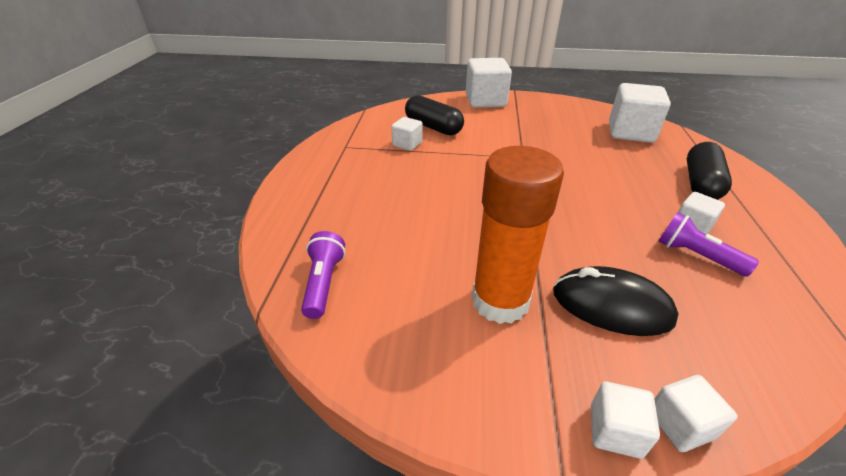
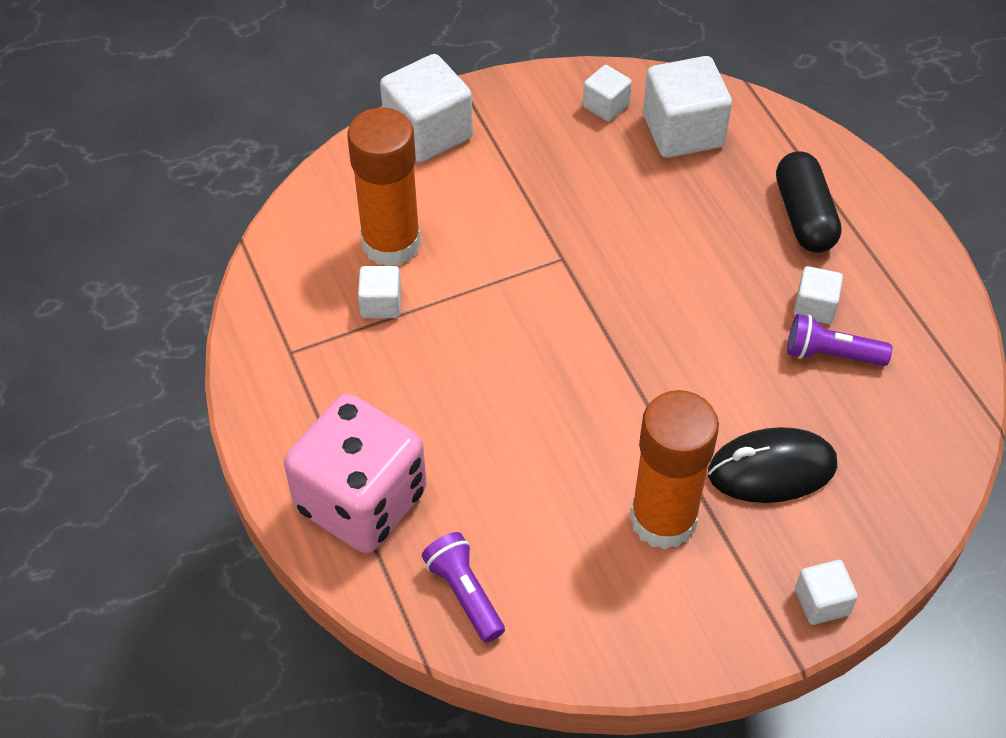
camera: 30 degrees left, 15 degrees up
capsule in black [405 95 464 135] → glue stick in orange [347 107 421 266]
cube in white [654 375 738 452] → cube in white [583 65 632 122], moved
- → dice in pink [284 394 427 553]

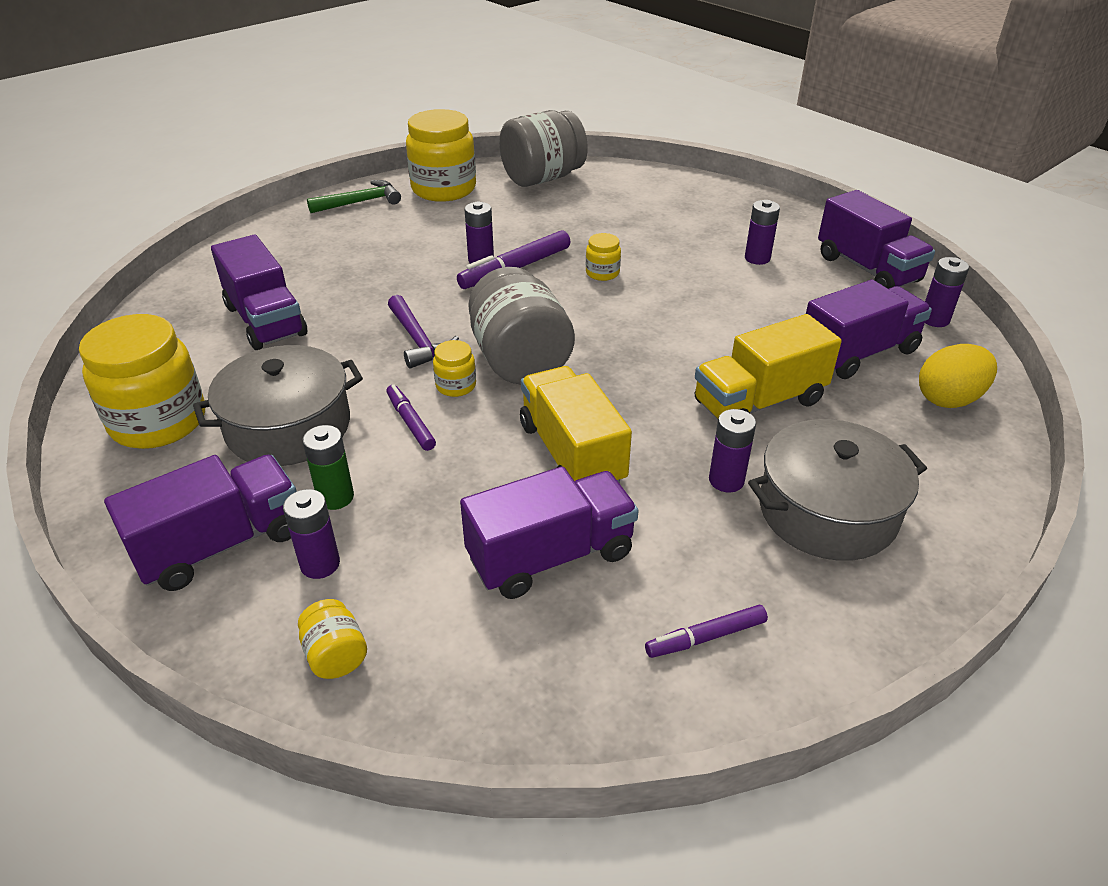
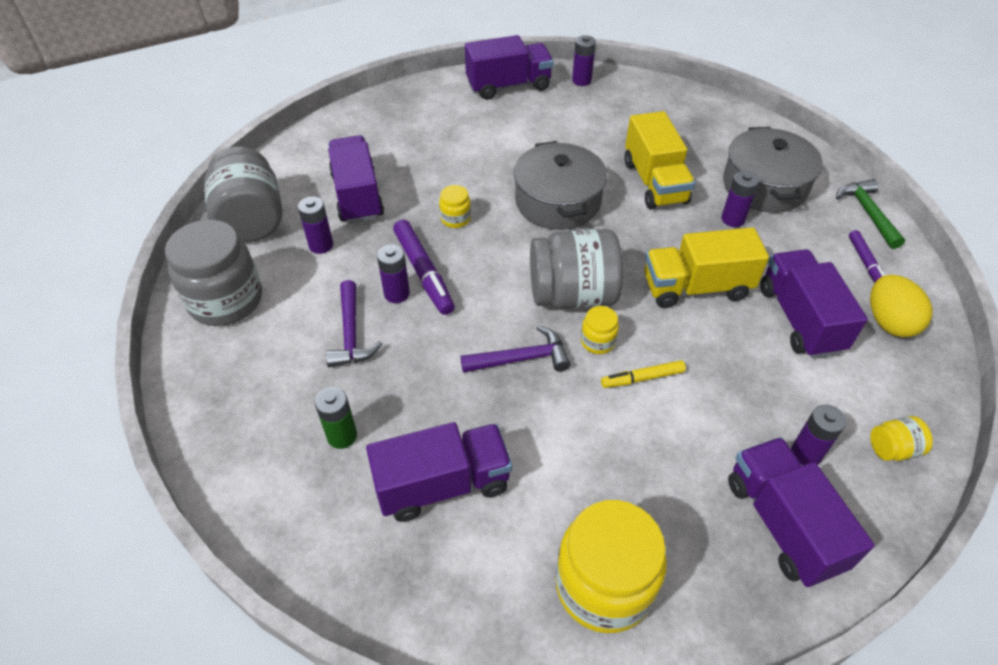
camera: 75 degrees left, 10 degrees up
pot in grey [193 345 363 466] → pot in grey [514 141 607 230], moved
battery in green [303 425 354 510] → battery in green [315 387 357 449], moved
hammer in green [307 180 401 213] → hammer in green [836 179 905 249], moved
marker in purple [387 384 436 451] → marker in yellow [601 360 686 388]
jar in yellow [406 109 476 202] → jar in grey [165 220 262 326]
battery in purple [745 200 780 265] → battery in purple [298 196 333 254], moved
truck in purple [806 280 932 379] → truck in purple [328 135 384 224], moved
egg in yellow [919 344 997 408] → egg in yellow [870 275 932 337], moved
- → hammer in purple [326 280 382 367]

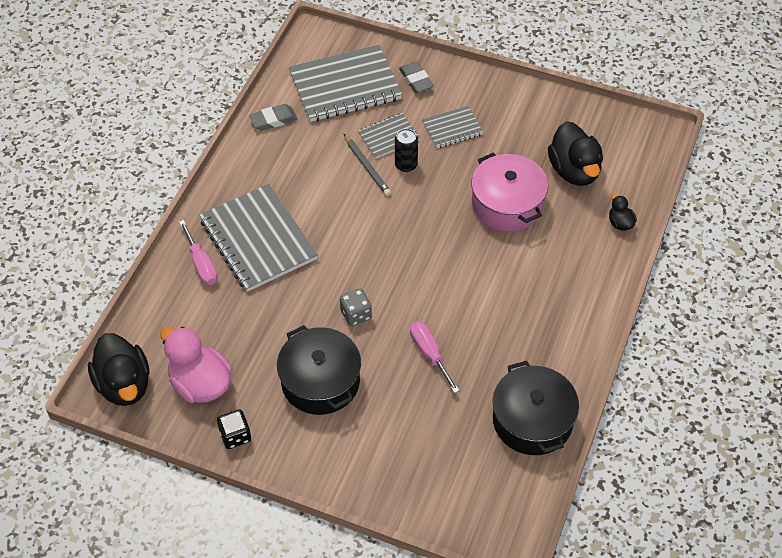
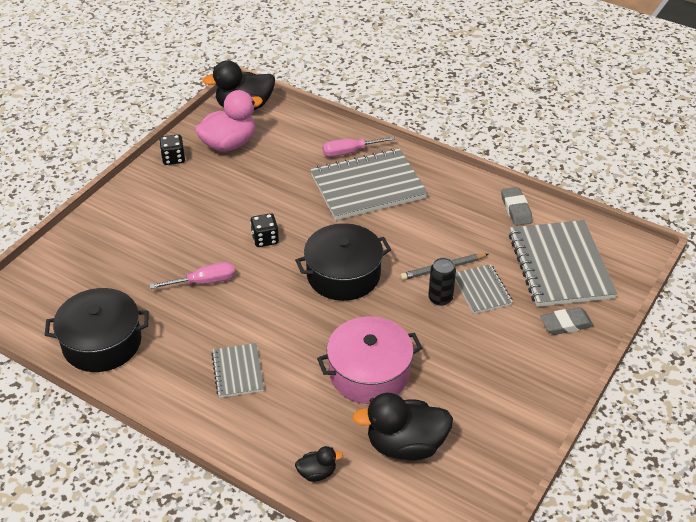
camera: 100 degrees right, 10 degrees down
pot in black [277 325 361 415] → pot in black [295 223 391 301], moved
dice in grey [340 288 372 326] → dice in black [250 213 279 247]
notebook in grey [422 106 483 148] → notebook in grey [211 343 264 398], moved

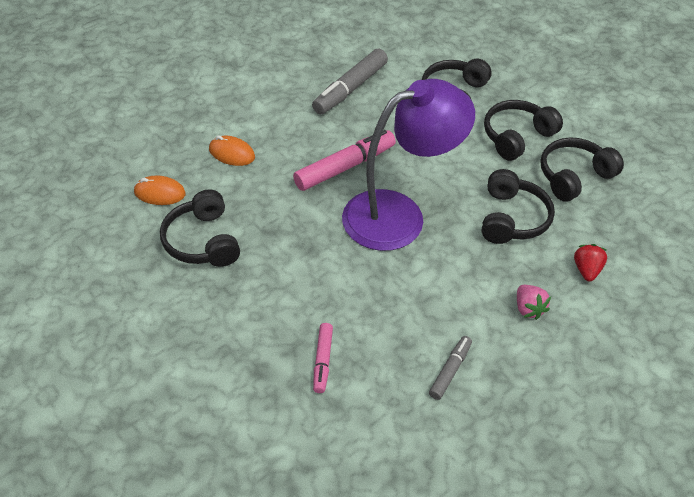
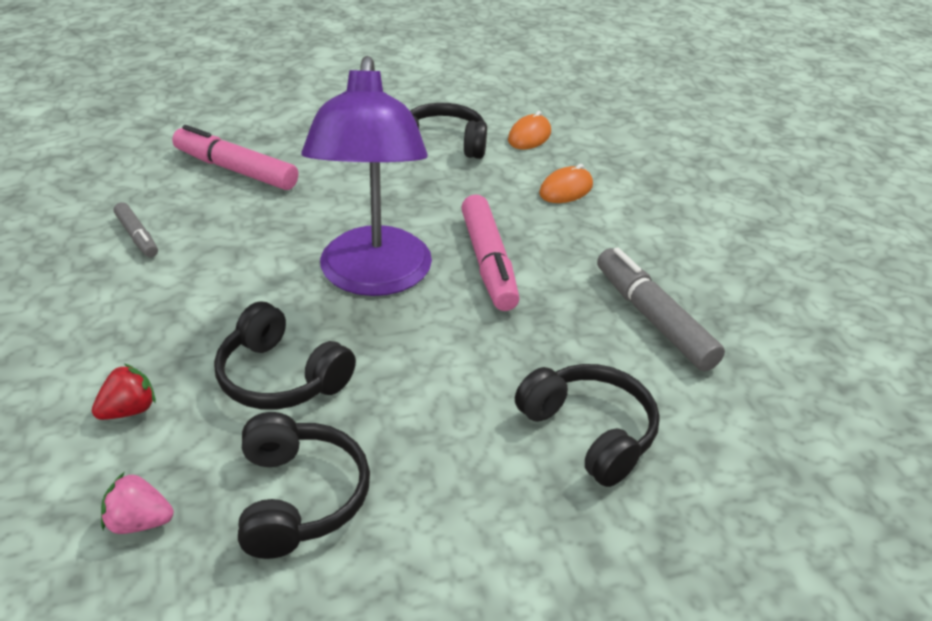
camera: 115 degrees right, 10 degrees down
marker in pink [313 323 333 393] → marker in pink [172 125 298 190], x1.80
headphones in black [484 100 563 161] → -
strawberry in pink [517 285 551 320] → strawberry in pink [101 473 174 534], moved
strawberry in red [574 244 607 281] → strawberry in red [92 364 156 420], 75 degrees counterclockwise

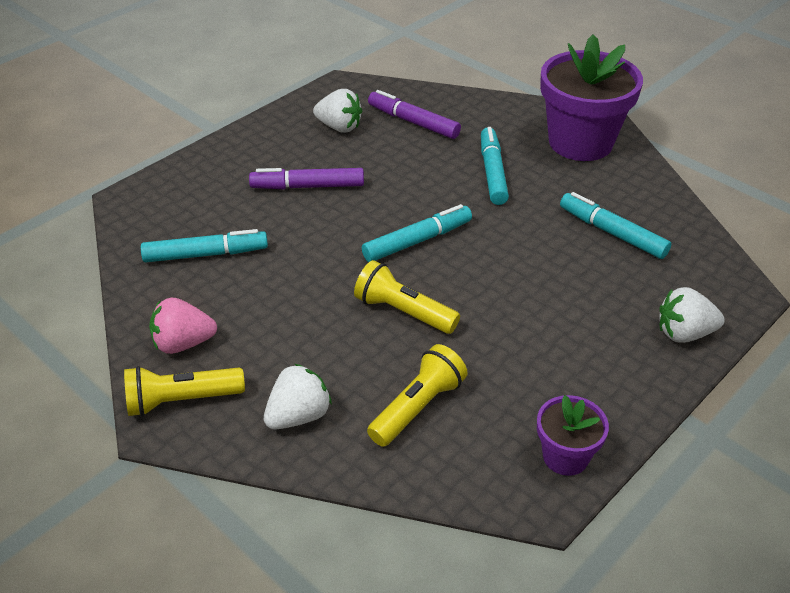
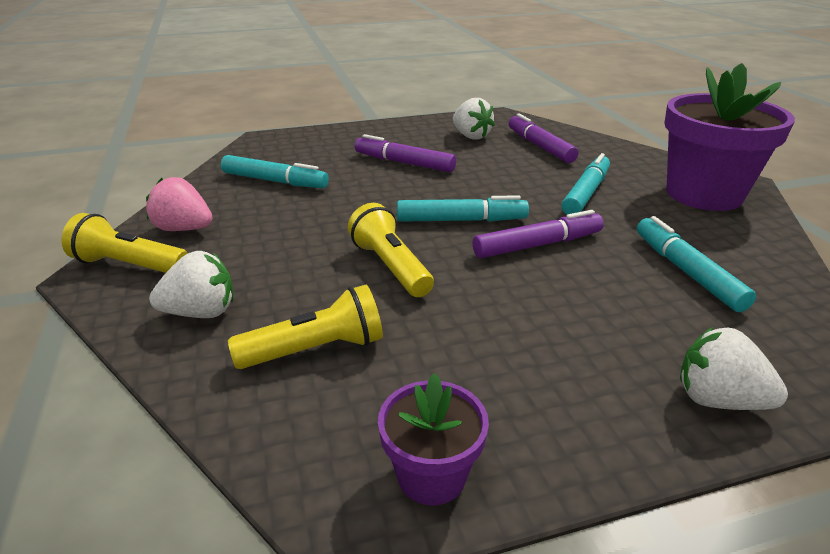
camera: 30 degrees right, 10 degrees down
- → marker in purple [473 210 604 258]

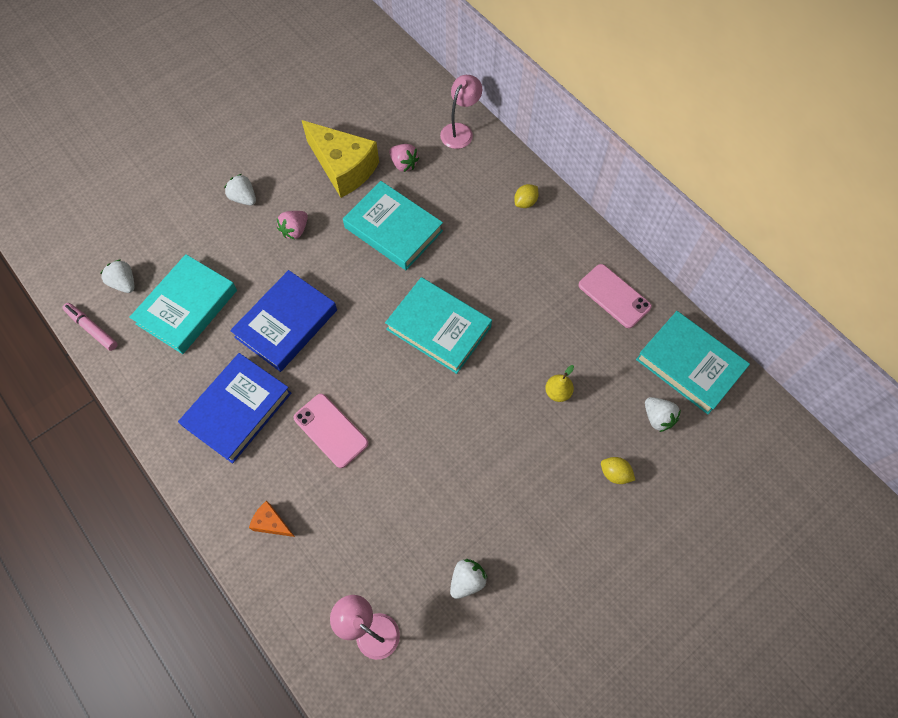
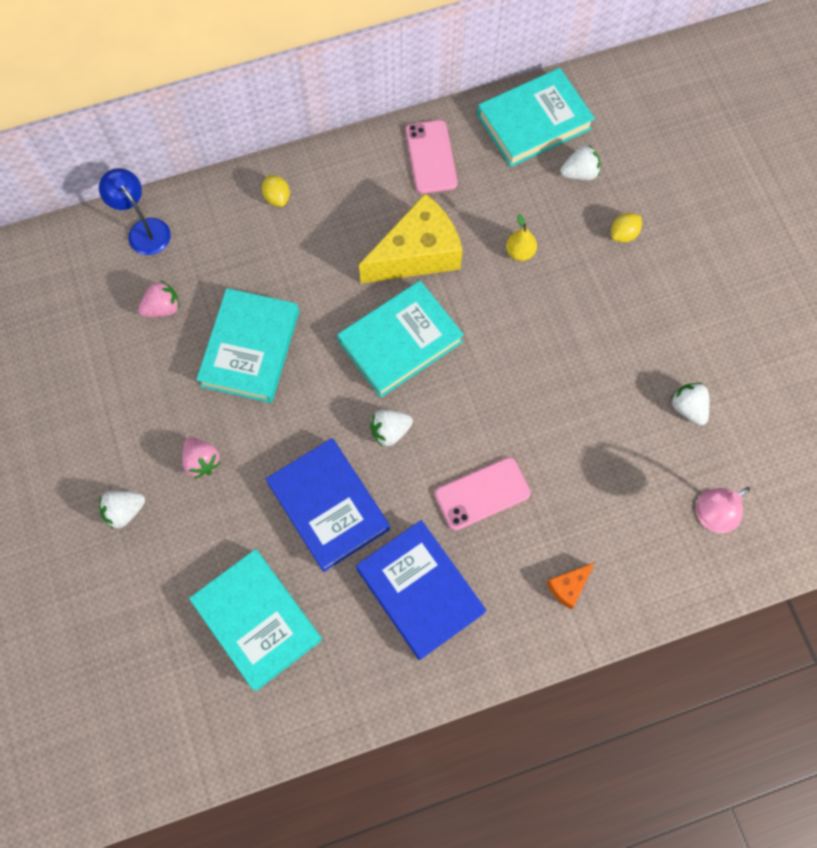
camera: 70 degrees left, 5 degrees up
marker in pink [63 303 117 351] → -
strawberry in white [100 259 134 293] → strawberry in white [370 409 413 446], moved
cheese in yellow [302 120 379 198] → cheese in yellow [359 194 463 283], moved
book in turquoise [343 181 443 270] → book in turquoise [196 288 299 403], 45 degrees counterclockwise
lamp in pink [440 75 482 149] → lamp in blue [99 168 171 255]
phone in pink [579 264 652 328] → phone in pink [406 120 458 194], 75 degrees counterclockwise

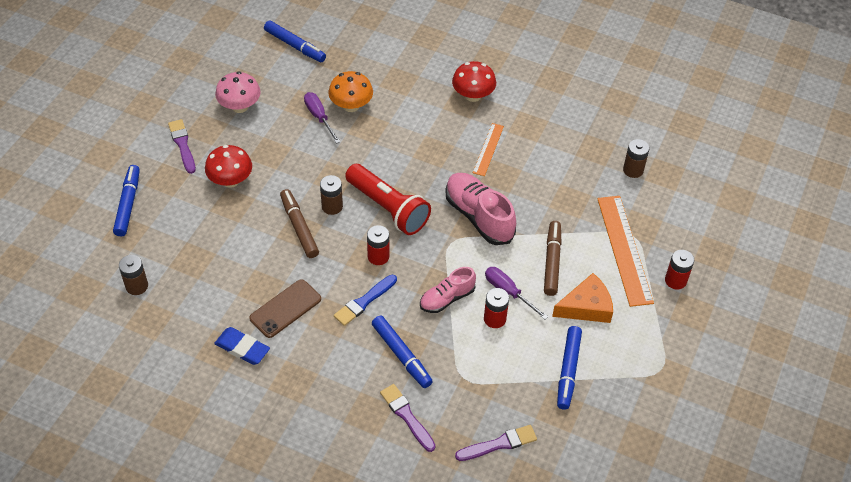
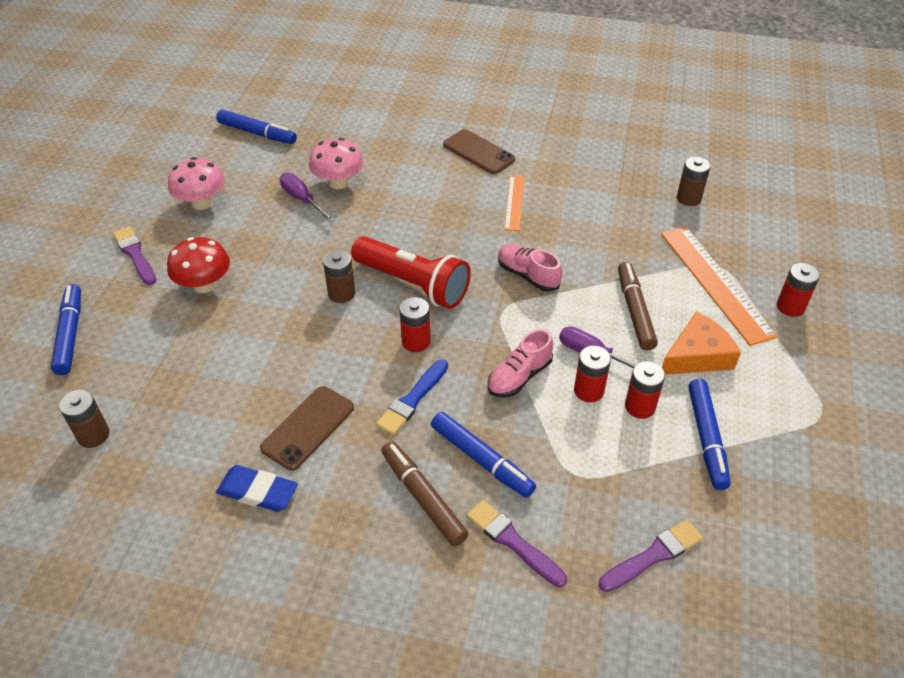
camera: 10 degrees left, 5 degrees down
marker in brown [280 189 319 258] → marker in brown [381 441 468 547], moved
mushroom in orange [328 71 373 112] → mushroom in pink [309 138 364 189]
shoe in pink [445 173 516 245] → shoe in pink [498 244 562 292], x0.62
mushroom in red [452 61 496 102] → phone in brown [443 129 515 174]
- → battery in red [625 361 665 419]

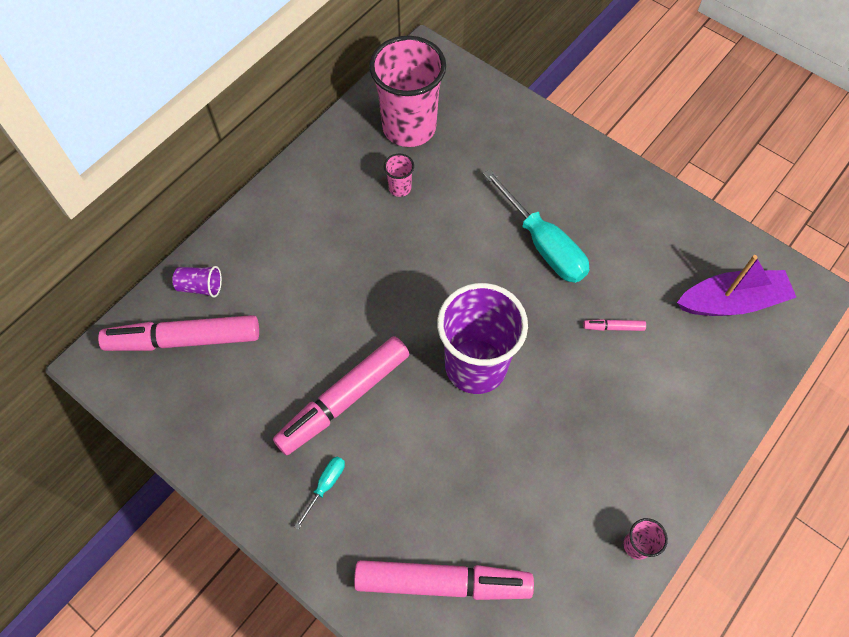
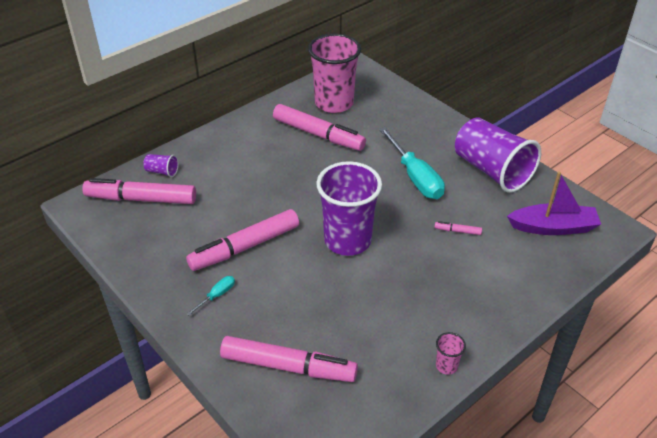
camera: 10 degrees right, 20 degrees down
cup in pink [384 154 414 197] → marker in pink [273 104 366 151]
- → cup in purple [455 117 541 193]

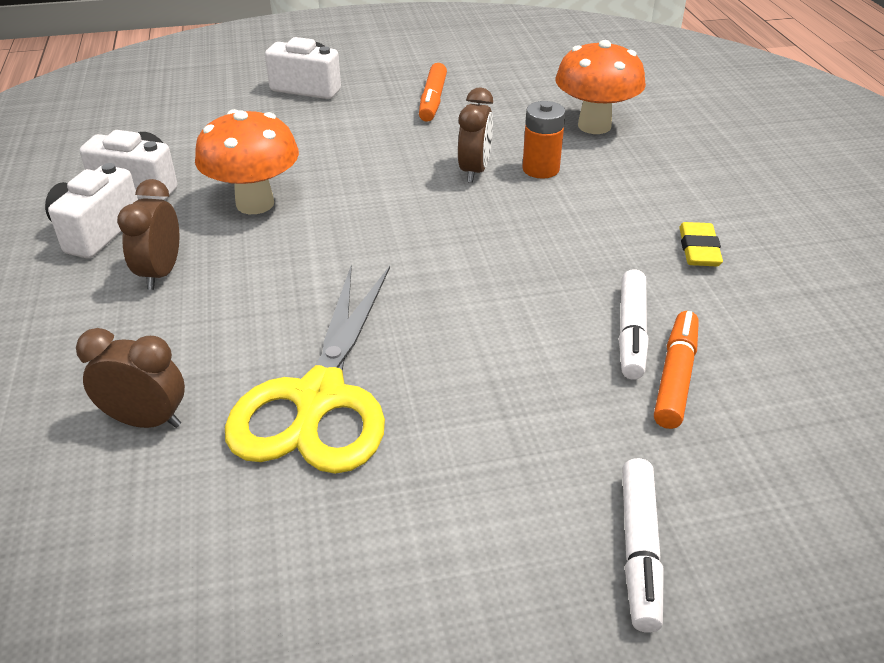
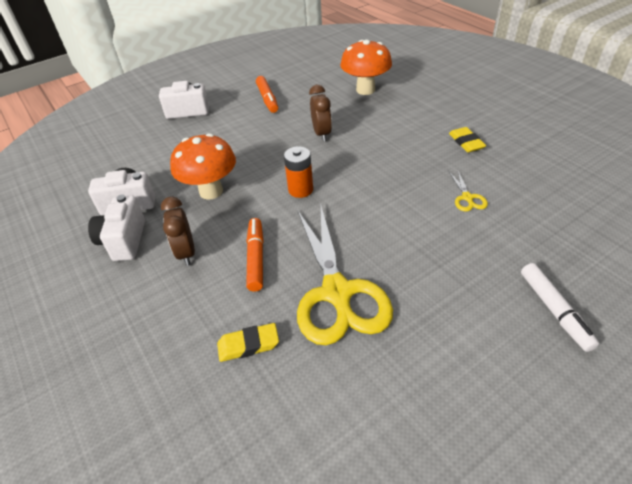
camera: 20 degrees left, 5 degrees up
clock in brown [76 328 185 428] → eraser in yellow [217 323 279 362]
battery in orange [522 101 566 179] → battery in orange [284 146 313 198], moved
marker in white [619 269 649 380] → scissors in yellow [449 169 488 212]
marker in orange [654 311 699 429] → marker in orange [246 218 264 292], moved

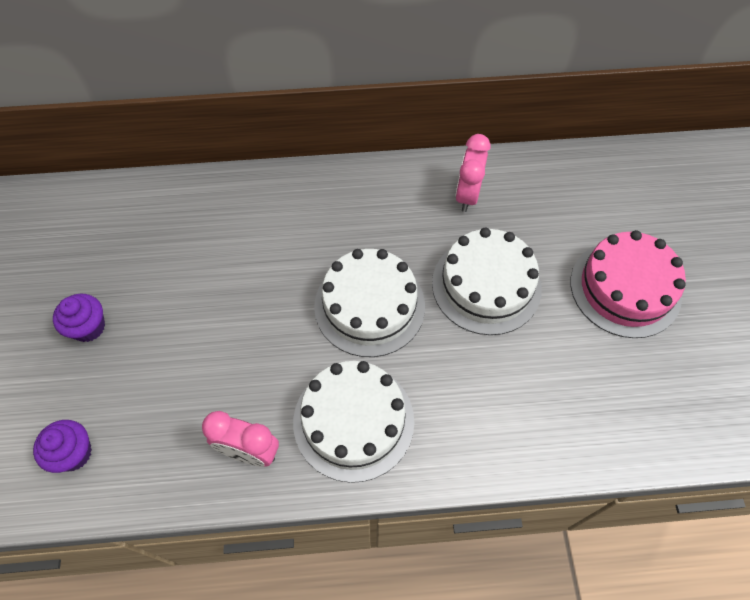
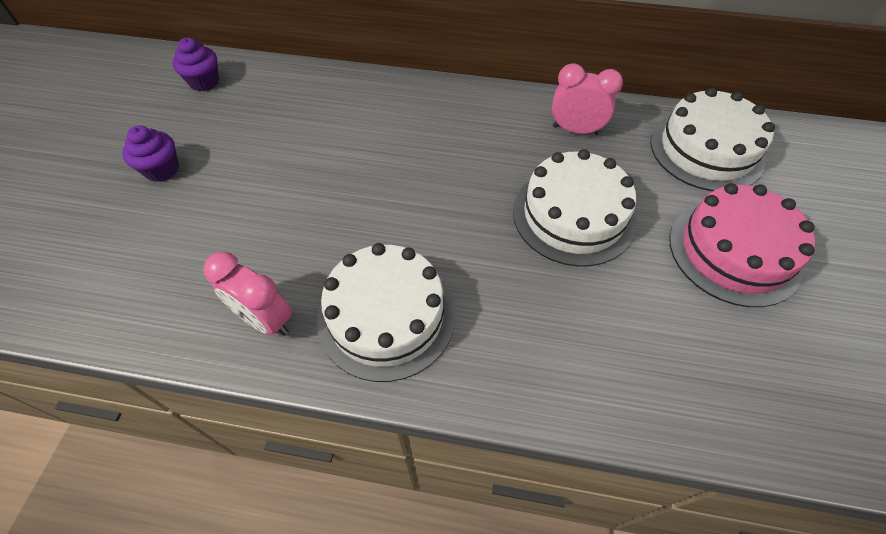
camera: 15 degrees right, 5 degrees down
cupcake in purple [33 420 92 473] → cupcake in purple [172 38 219 92], moved
cake in white [314 249 425 357] → cake in white [650 87 775 191], moved
clock in pink [455 134 491 212] → clock in pink [552 63 623 135], 75 degrees clockwise

